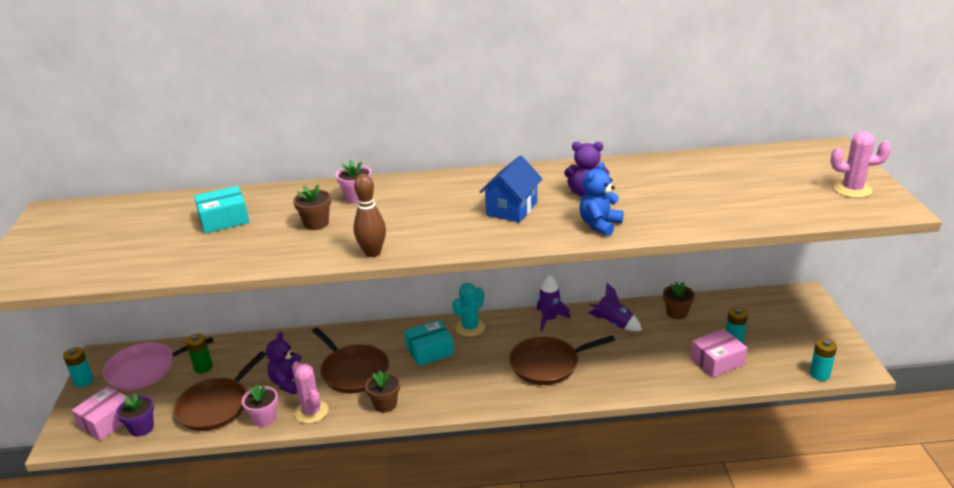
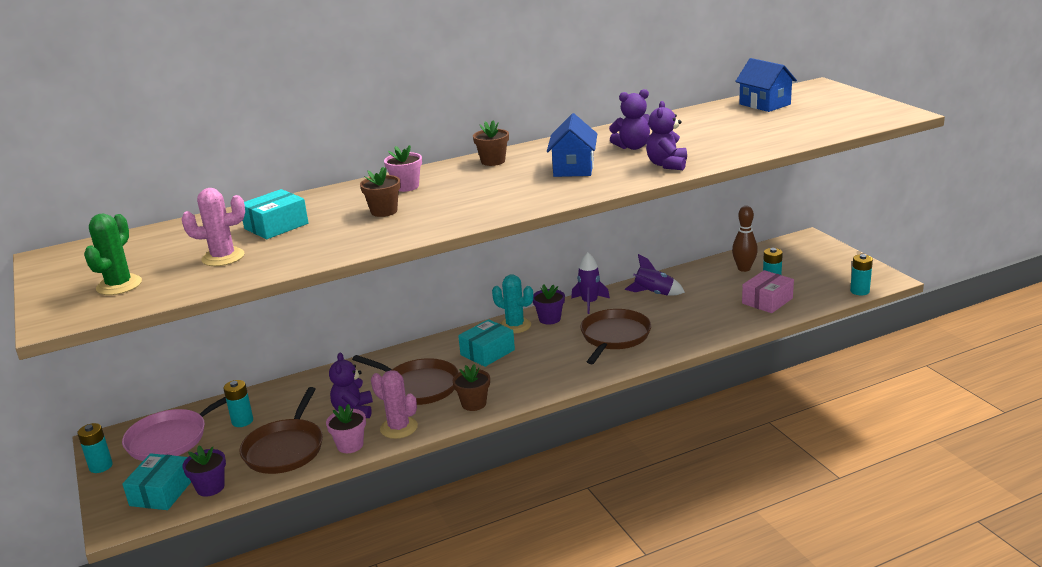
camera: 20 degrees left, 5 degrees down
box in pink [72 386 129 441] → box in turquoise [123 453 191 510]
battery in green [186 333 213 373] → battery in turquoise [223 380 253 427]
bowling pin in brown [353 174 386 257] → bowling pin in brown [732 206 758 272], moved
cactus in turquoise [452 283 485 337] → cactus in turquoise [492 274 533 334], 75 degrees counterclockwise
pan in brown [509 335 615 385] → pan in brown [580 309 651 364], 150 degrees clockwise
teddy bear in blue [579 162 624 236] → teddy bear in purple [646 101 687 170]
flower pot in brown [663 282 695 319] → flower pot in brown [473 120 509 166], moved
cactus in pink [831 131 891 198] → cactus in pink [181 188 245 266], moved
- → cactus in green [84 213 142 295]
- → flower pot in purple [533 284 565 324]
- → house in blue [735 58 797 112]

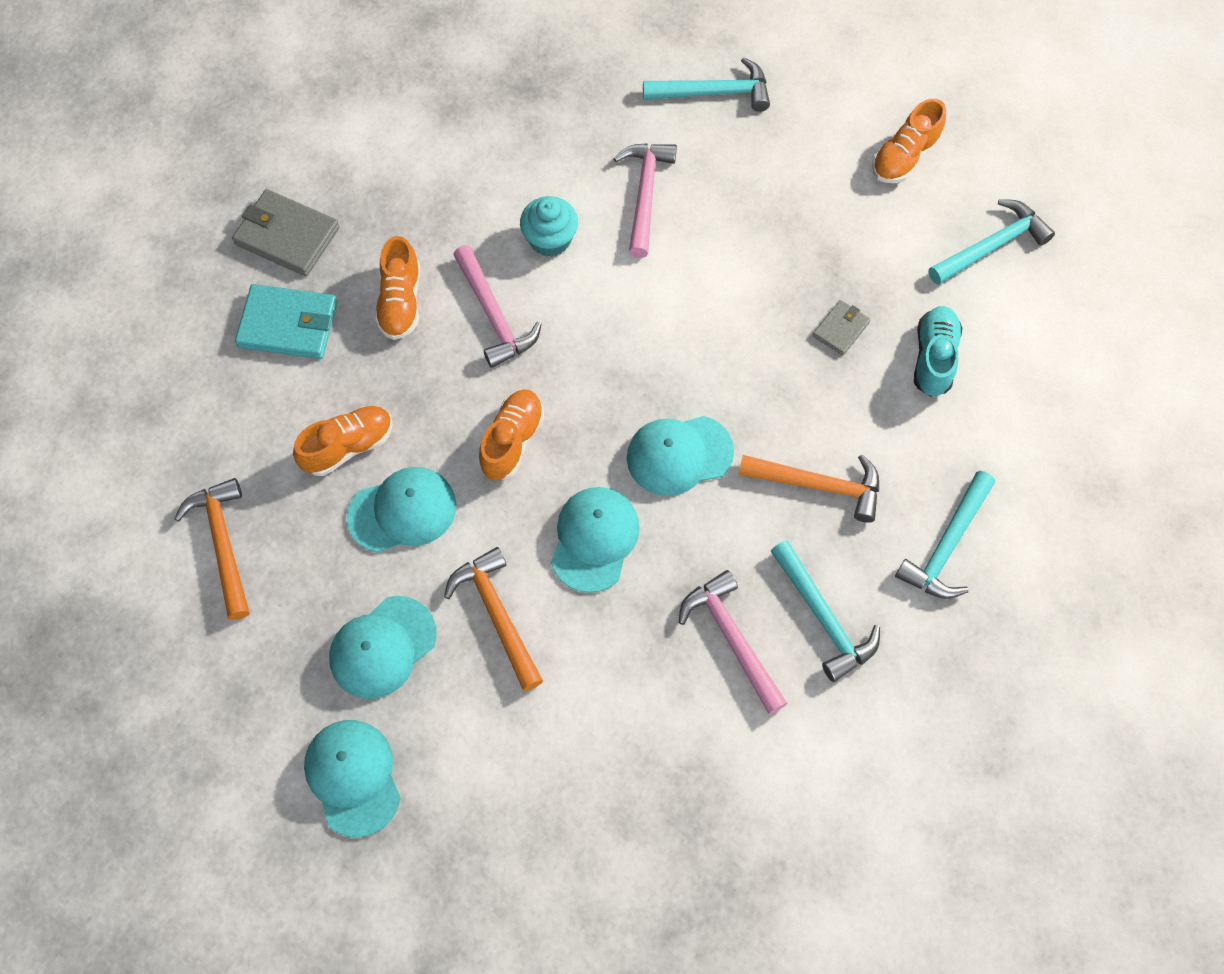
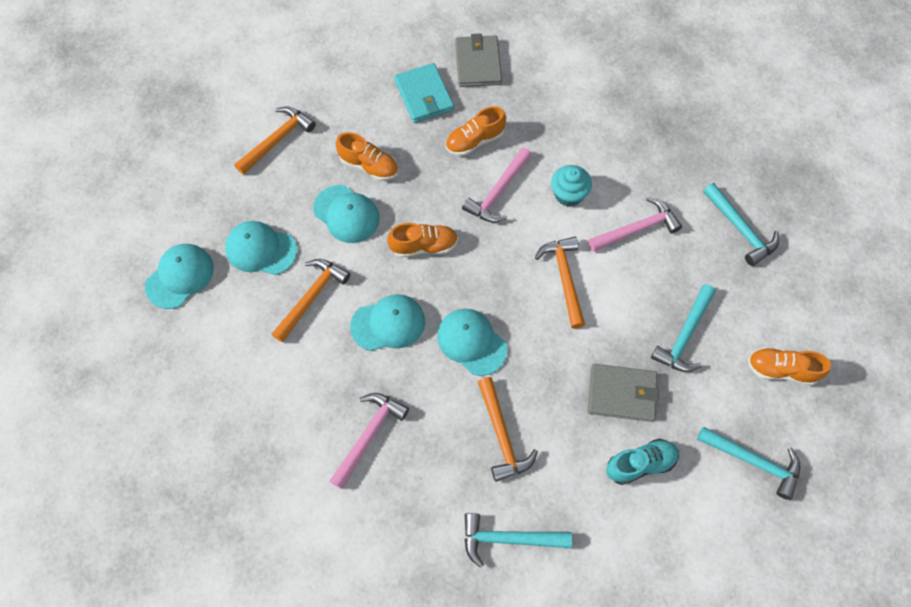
camera: 60 degrees right, 0 degrees up
hammer in turquoise [771 540 880 682] → hammer in turquoise [651 284 716 372], moved
wallet in grey [813 300 870 356] → wallet in grey [588 364 659 422], x1.81
- → hammer in orange [535 236 585 329]

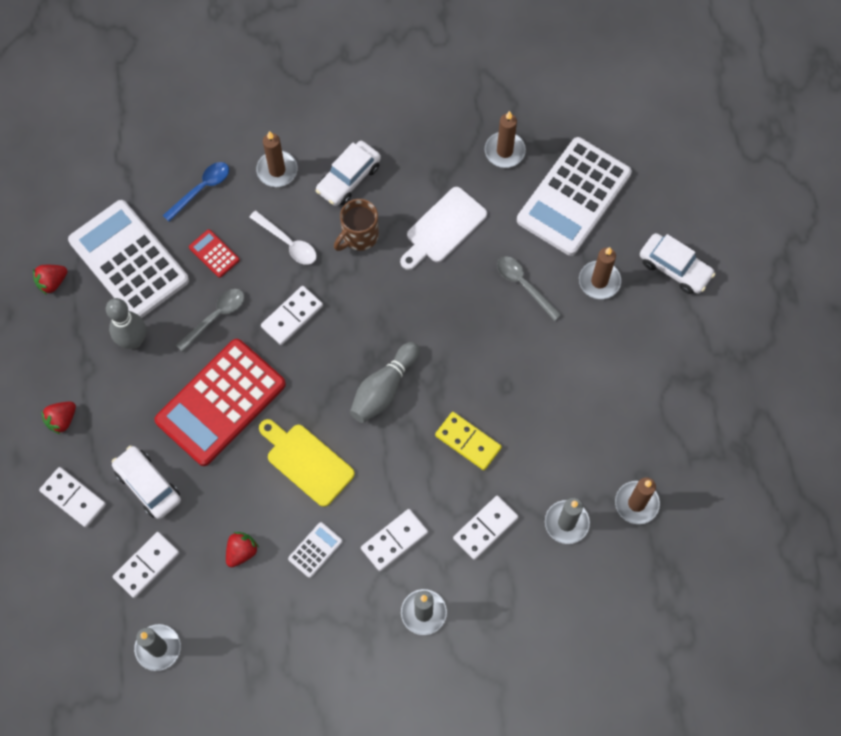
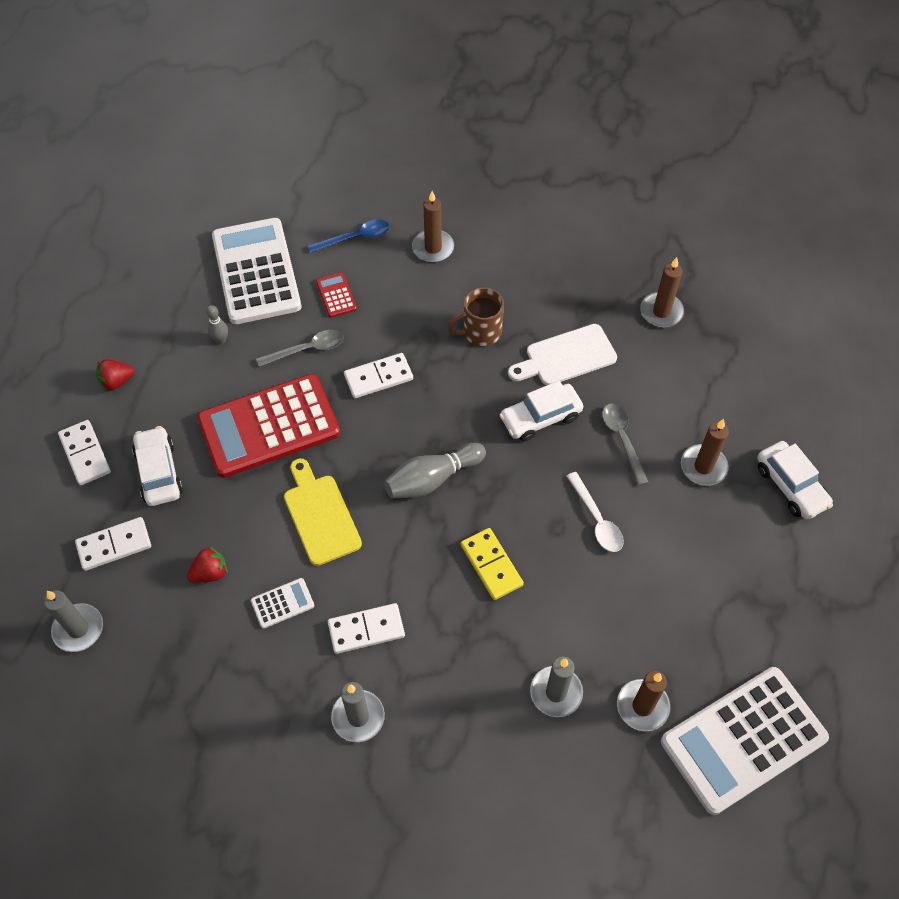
camera: 25 degrees right, 10 degrees down
strawberry in red [33 265 67 295] → -
bowling pin in grey [106 298 146 349] → bowling pin in grey [206 305 228 344], x0.54
spoon in white [249 211 317 265] → spoon in white [567 472 624 552], moved
car in white [315 141 381 206] → car in white [499 381 583 441], moved
domino in white [453 496 518 560] → -
calculator in white [517 137 632 256] → calculator in white [661 667 829 815], moved

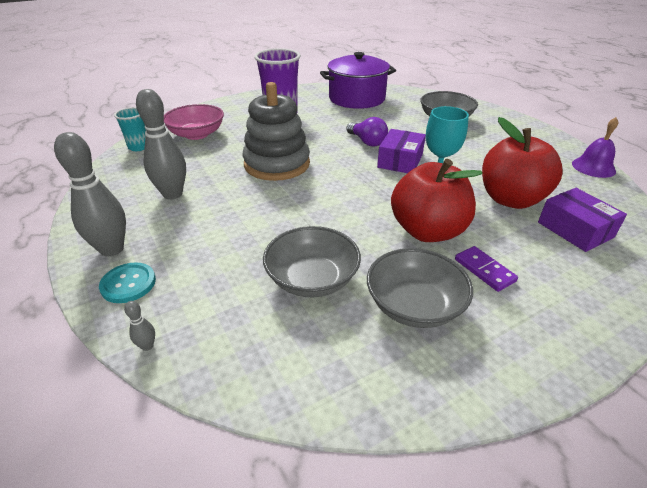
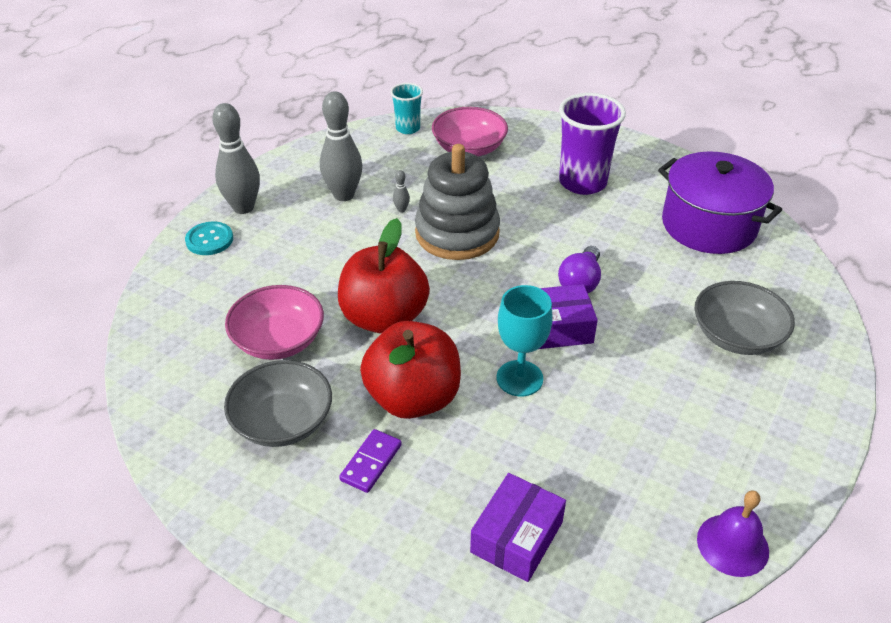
camera: 60 degrees right, 5 degrees up
bowling pin in grey [124 301 155 351] → bowling pin in grey [393 170 410 213], moved
bowl in grey [263 226 361 297] → bowl in pink [225 285 324 360]
apple in red [482 117 562 209] → apple in red [338 218 430 333], moved

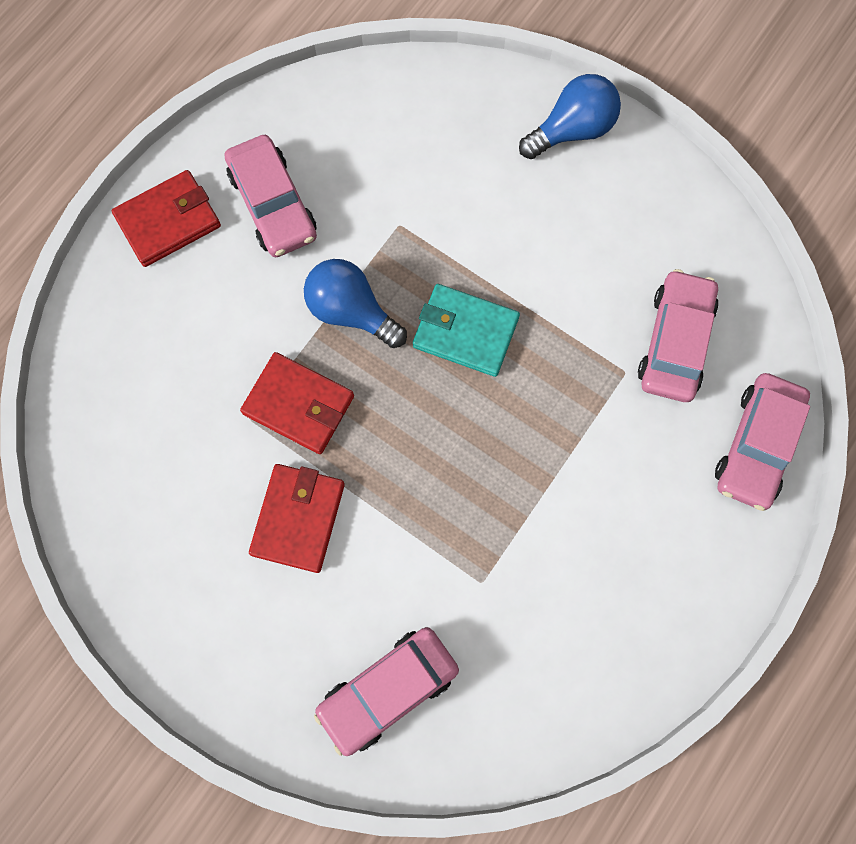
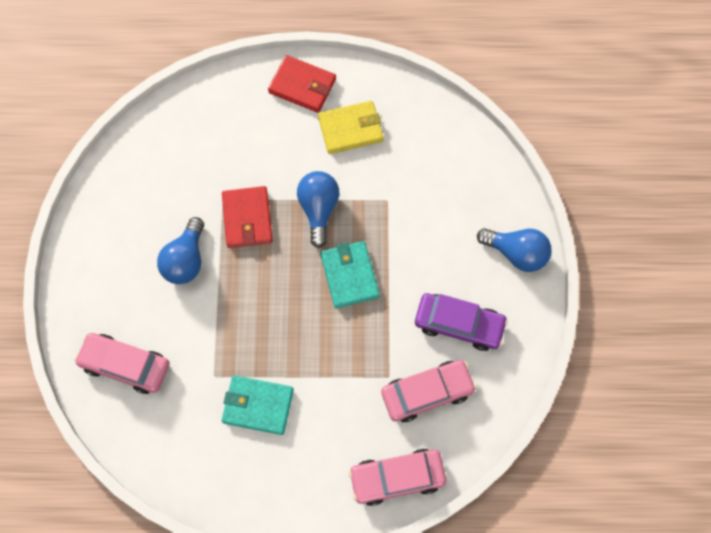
camera: 55 degrees right, 5 degrees down
car in pink [224 135 317 257] → wallet in yellow [318 101 384 154]
wallet in red [249 464 345 573] → light bulb in blue [157 217 204 284]
- → wallet in turquoise [222 375 294 435]
- → car in purple [415 293 508 351]

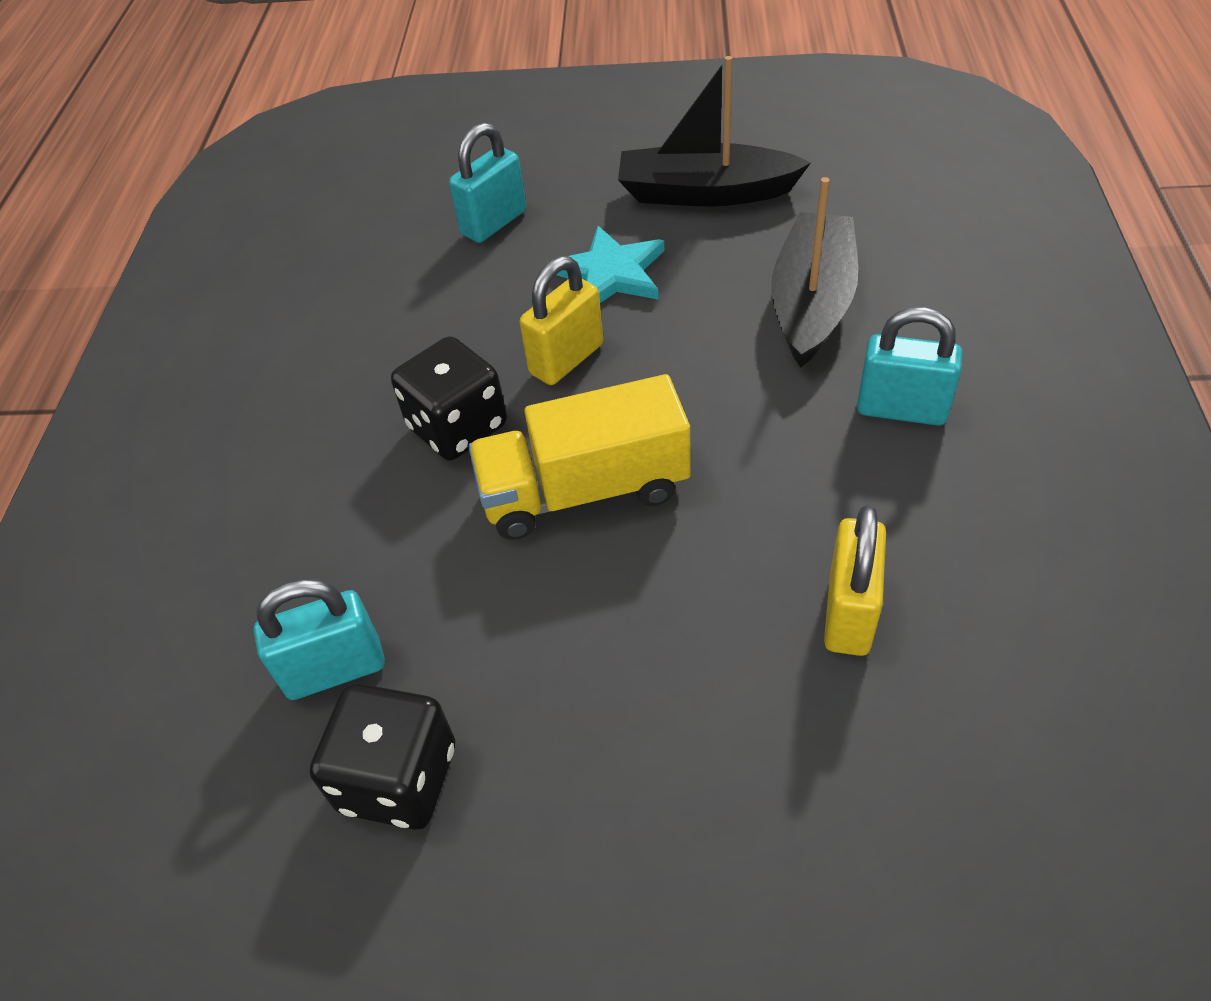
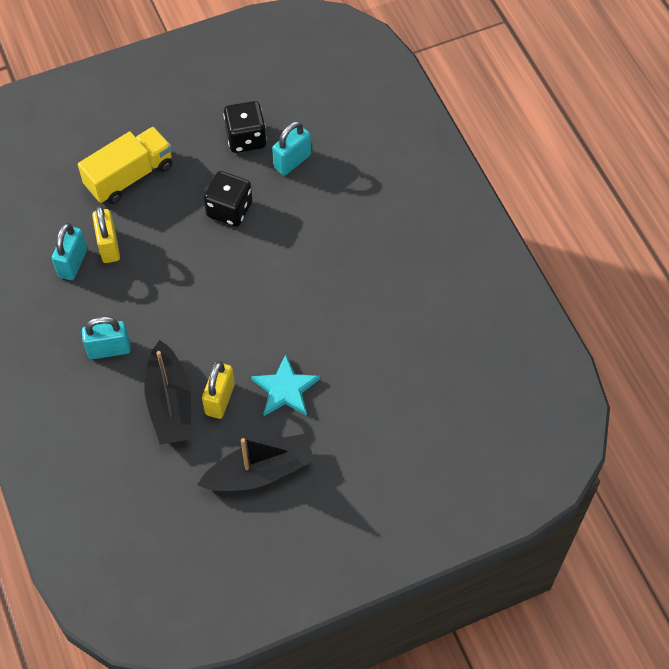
camera: 150 degrees right, 10 degrees up
dice in black [391 336 507 461] → dice in black [204 171 252 227], moved
padlock in turquoise [449 123 526 243] → padlock in turquoise [52 223 87 280], moved
truck in yellow [469 374 691 540] → truck in yellow [78 127 172 204], moved
padlock in yellow [520 256 603 385] → padlock in yellow [202 361 235 419], moved

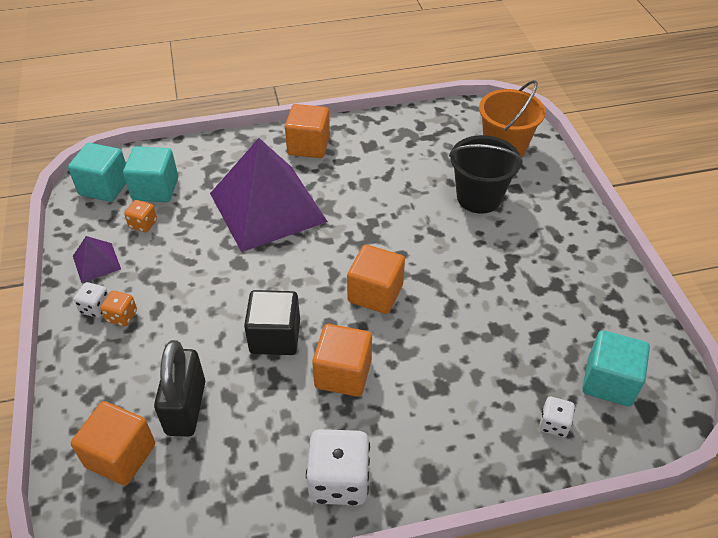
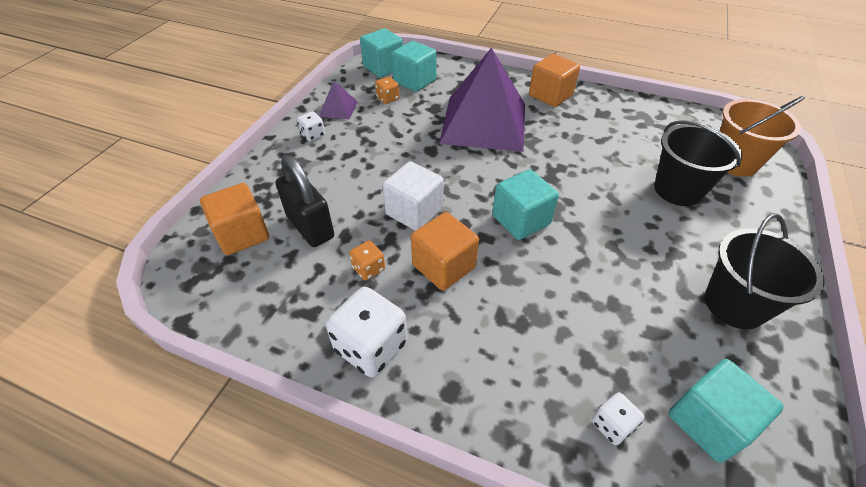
camera: 35 degrees right, 0 degrees up
dice in orange [100 291 137 326] → dice in orange [349 240 385 280], moved
padlock in black [154 340 205 437] → padlock in black [276 155 334 247], 75 degrees counterclockwise
cube in black [244 290 300 355] → cube in white [382 161 444 231]
cube in orange [347 244 405 314] → cube in turquoise [492 169 559 240]
- → bucket in black [705 213 824 329]

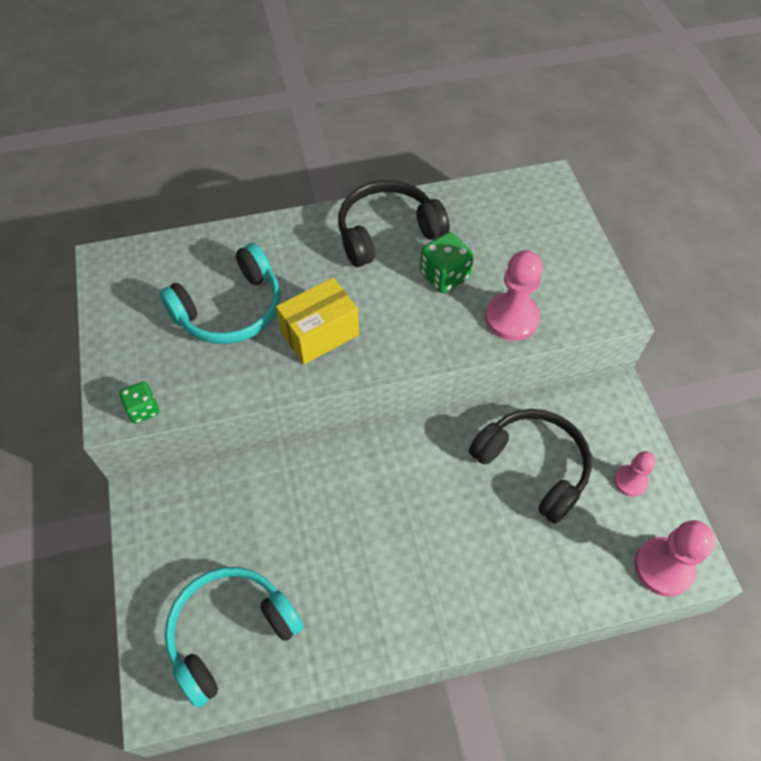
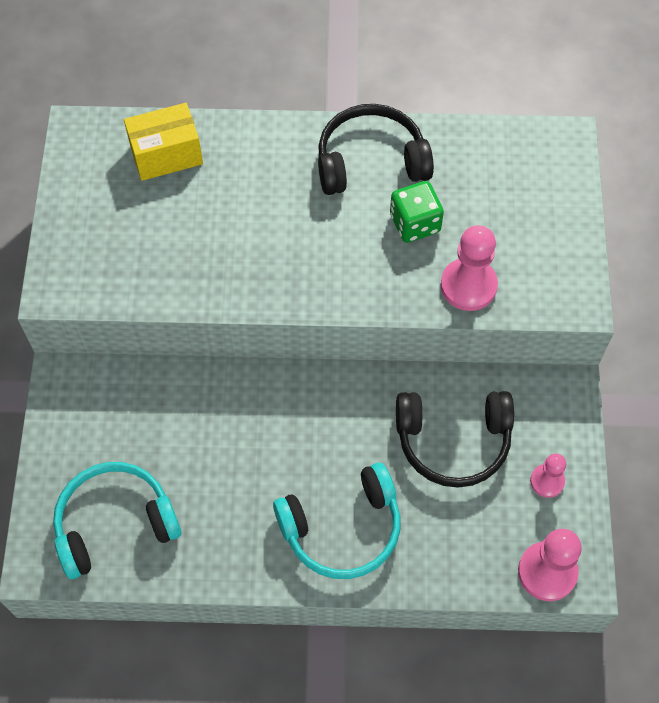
camera: 15 degrees right, 5 degrees up
dice in green [119 381 159 424] → -
headphones in turquoise [159 243 281 344] → headphones in turquoise [273 463 400 579], moved
box in yellow [276 277 359 364] → box in yellow [124 103 203 181], moved
headphones in black [469 409 592 524] → headphones in black [396 391 514 488], 120 degrees clockwise

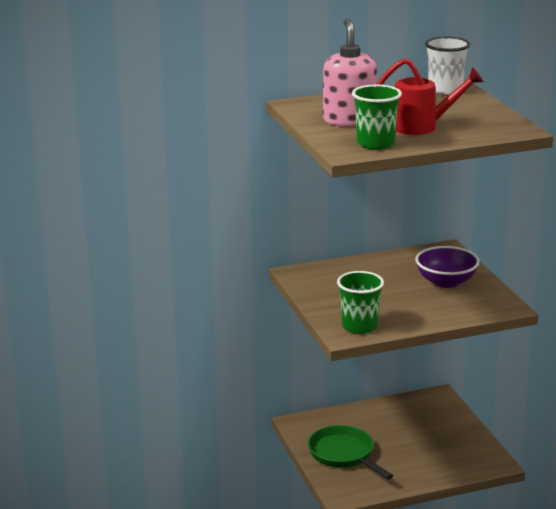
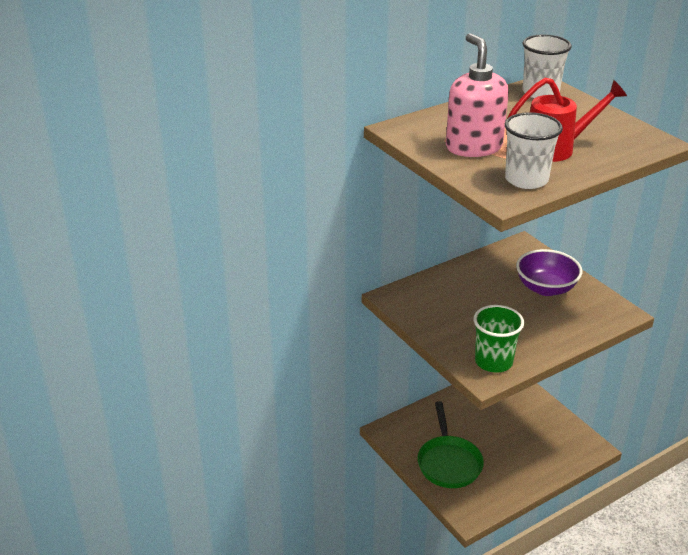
camera: 15 degrees left, 10 degrees up
pan in green [308 425 393 479] → pan in green [418 401 484 488], 135 degrees counterclockwise
cup in green [352 84 402 150] → cup in white [505 112 563 189]

